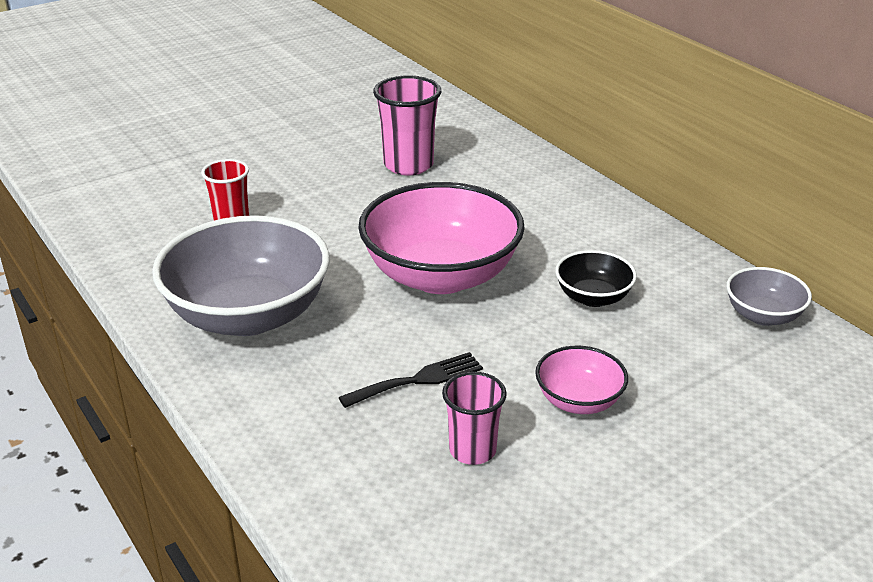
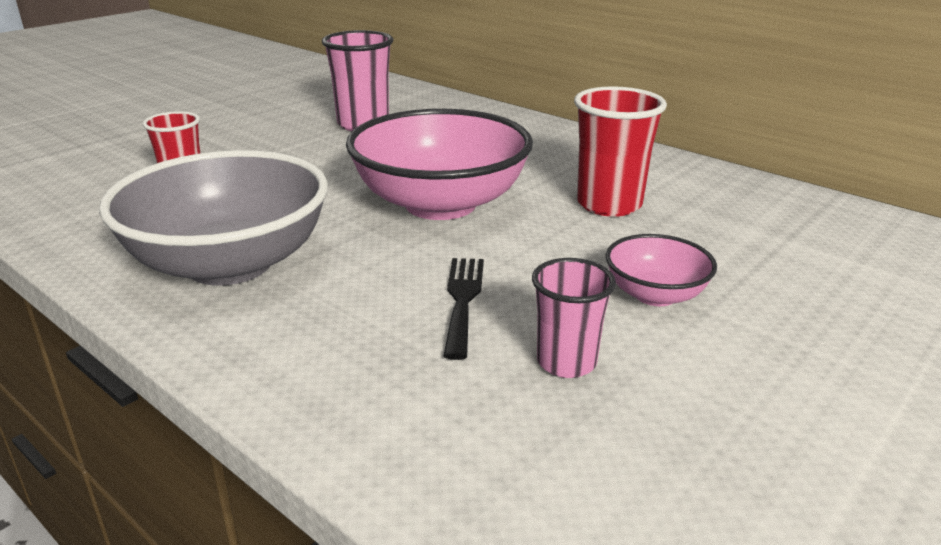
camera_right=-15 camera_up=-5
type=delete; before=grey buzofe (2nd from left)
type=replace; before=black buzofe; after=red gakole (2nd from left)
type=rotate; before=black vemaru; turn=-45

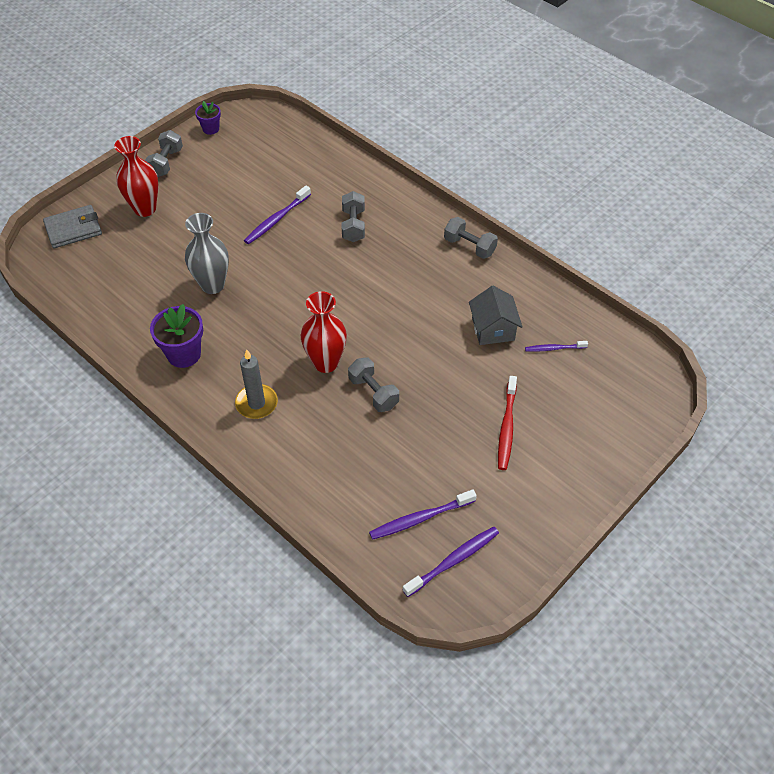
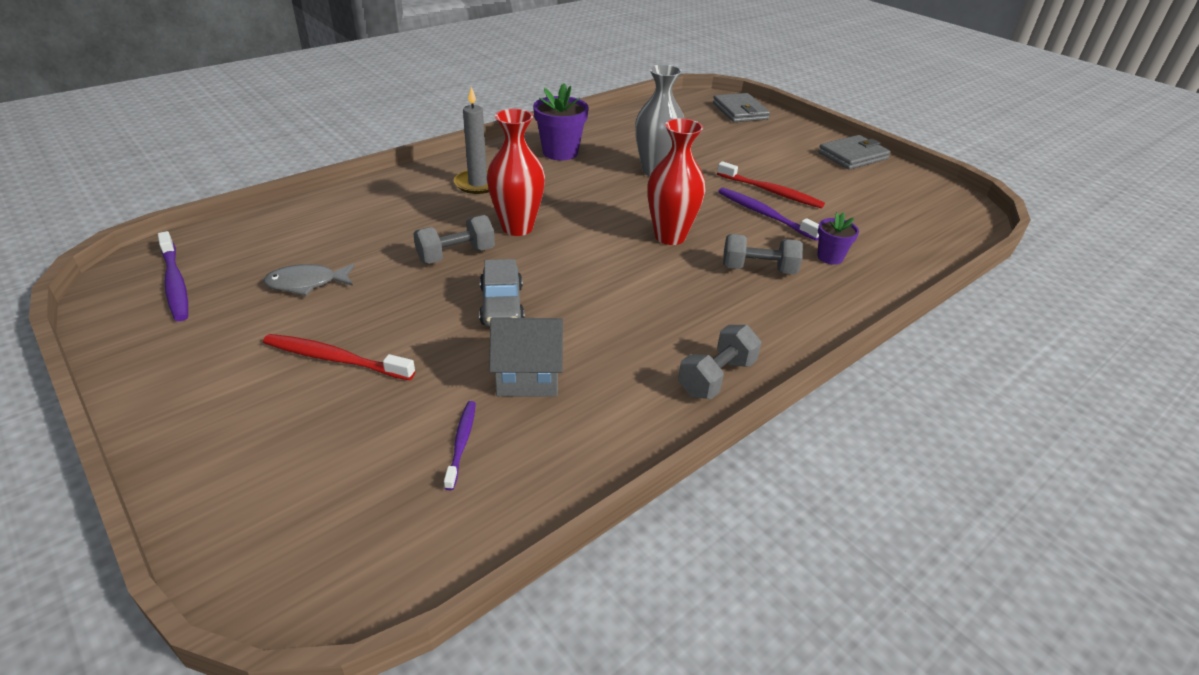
camera_right=95 camera_up=-15
type=delete; before=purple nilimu (2nd from left)
type=insert; after=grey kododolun
type=insert; after=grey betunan
type=insert; after=red nilimu (2nd from left)
type=move; before=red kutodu (1st from left in the first image); after=red kutodu (2nd from left)
type=move; before=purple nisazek (2nd from left)
type=replace; before=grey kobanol (1st from left); after=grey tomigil (2nd from left)

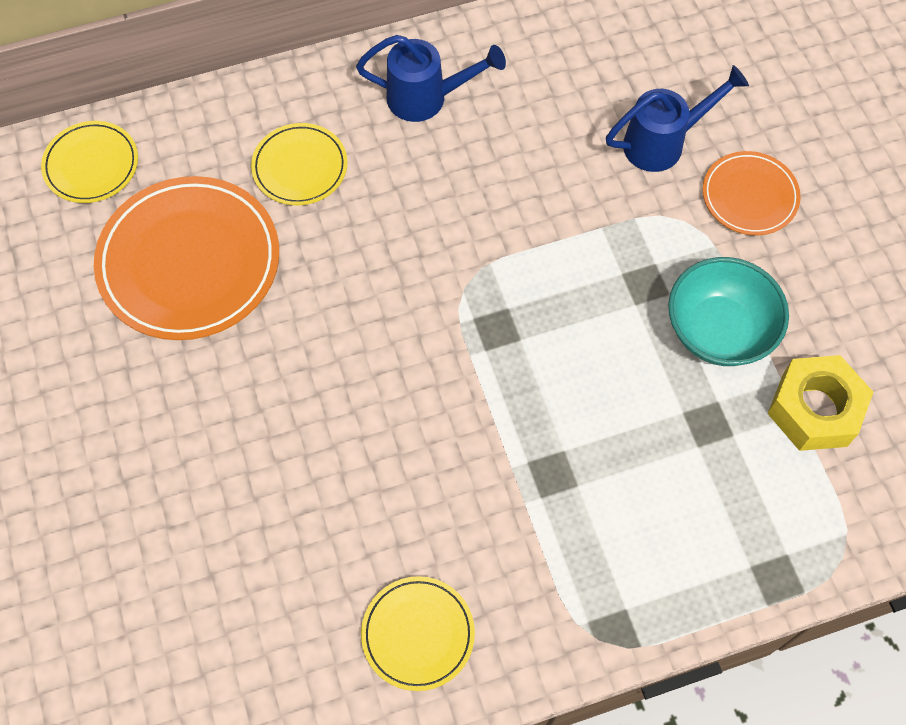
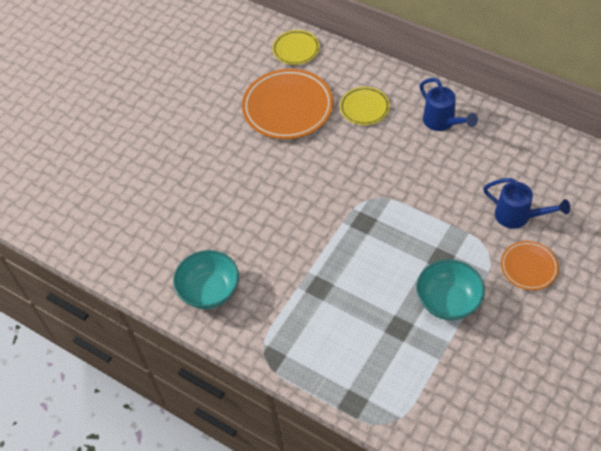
camera_right=55 camera_up=-10
type=delete; before=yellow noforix
type=replace; before=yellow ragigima (3rd from left); after=turquoise buzofe (1st from left)

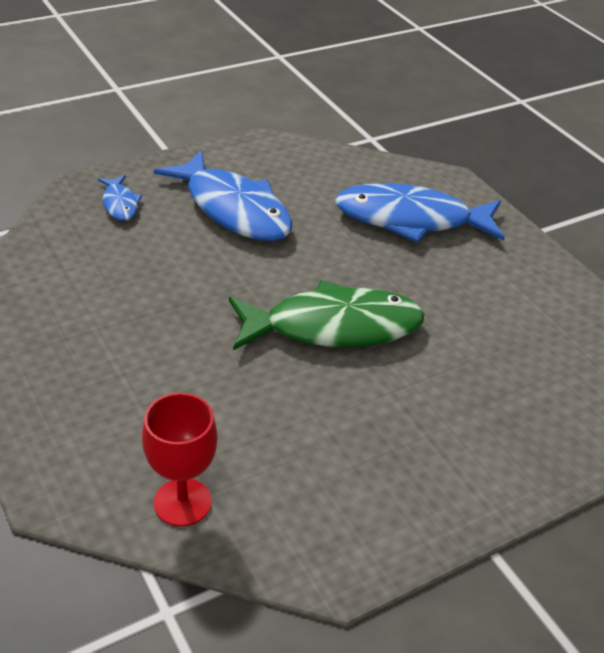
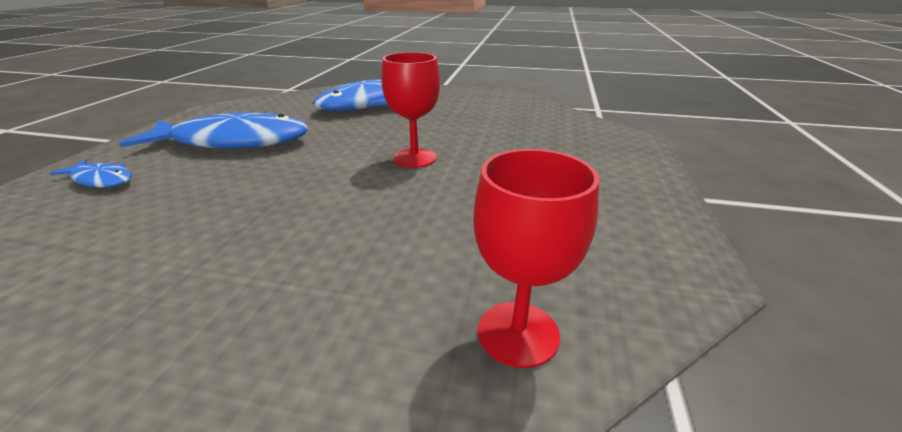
camera_right=-45 camera_up=-10
type=replace; before=green kododolun; after=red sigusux (1st from left)

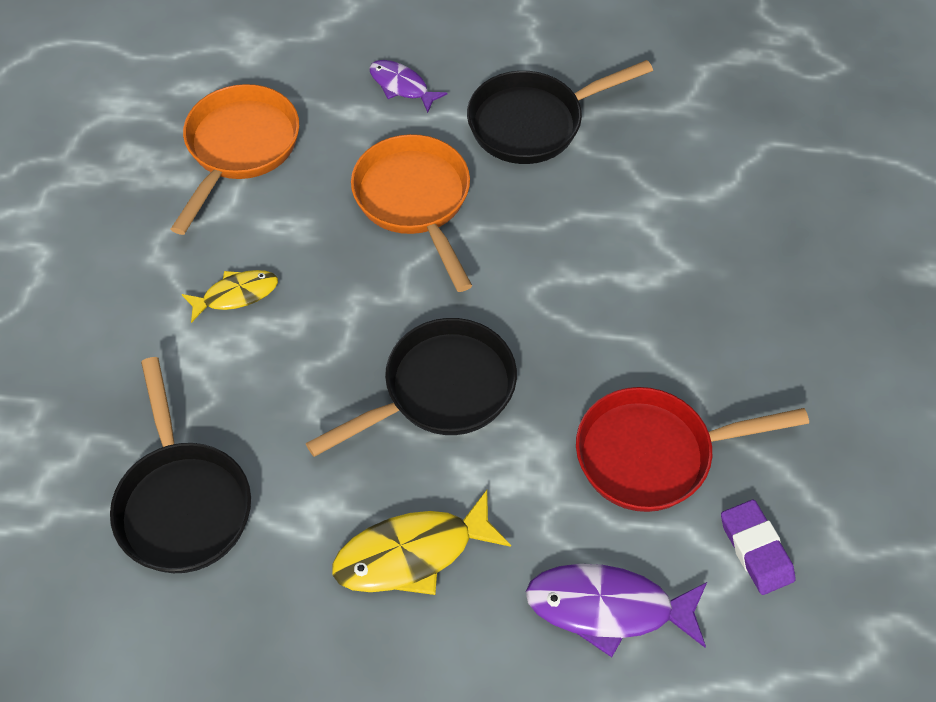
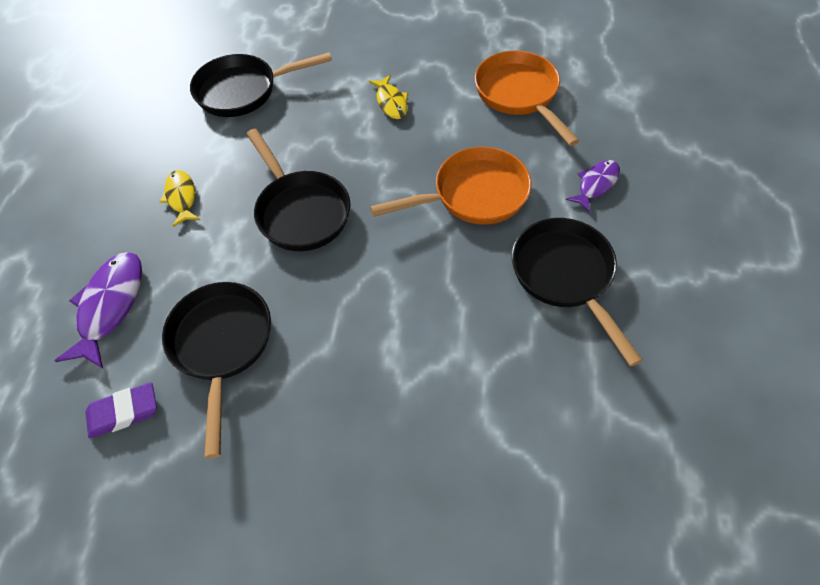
camera_right=95 camera_up=0
type=recolor; before=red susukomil; after=black susukomil (1st from left)
type=rotate; before=orange susukomil (1st from left in the first image); turn=-135
type=resize; before=yellow kododolun (2nd from left in the first image); scale=0.61

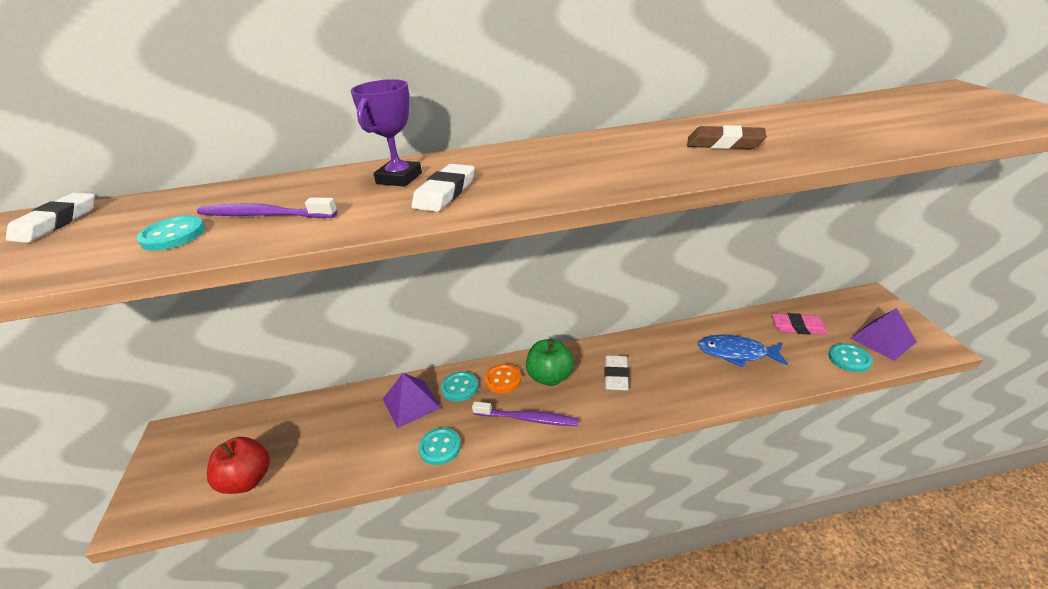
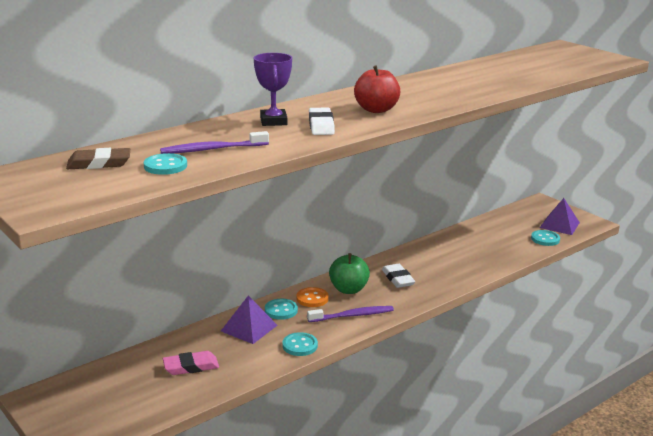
camera_right=-30 camera_up=-10
type=delete; before=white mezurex (1st from left)
type=delete; before=blue kododolun
type=move; before=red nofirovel
type=move; before=brown mezurex
type=move; before=pink mezurex

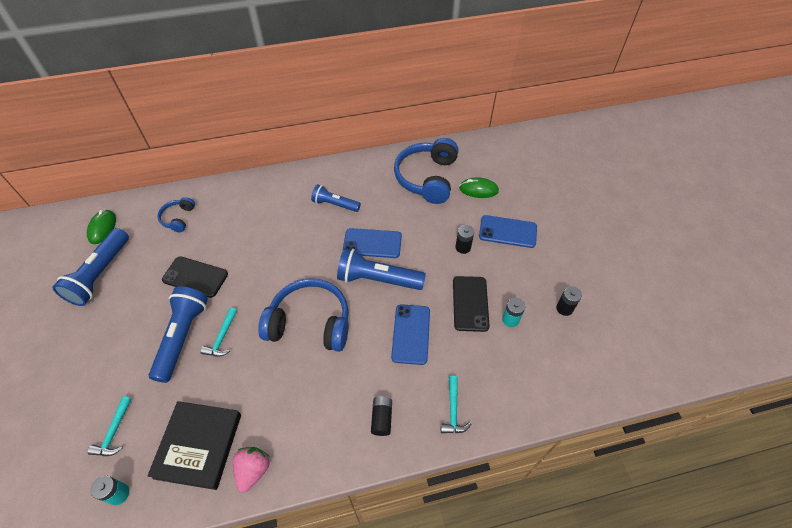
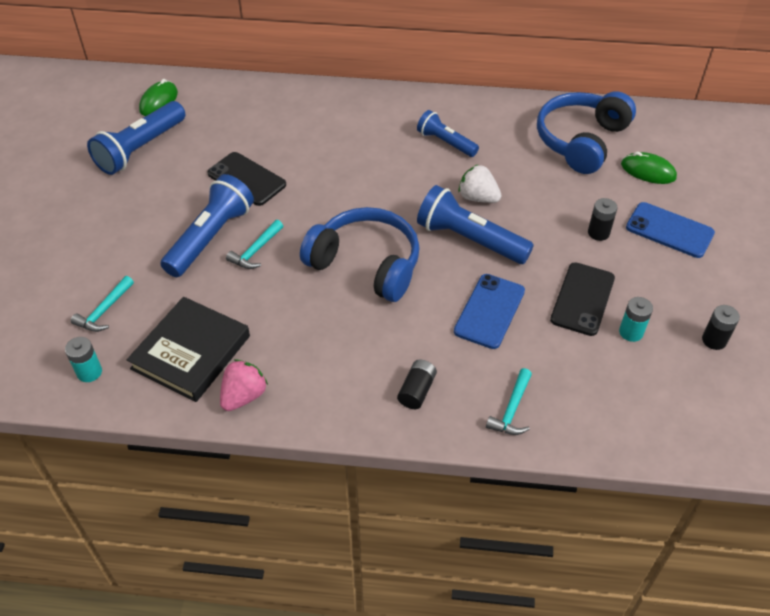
camera_right=20 camera_up=-5
type=delete; before=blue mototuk (1st from left)
type=replace; before=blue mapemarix (1st from left); after=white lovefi

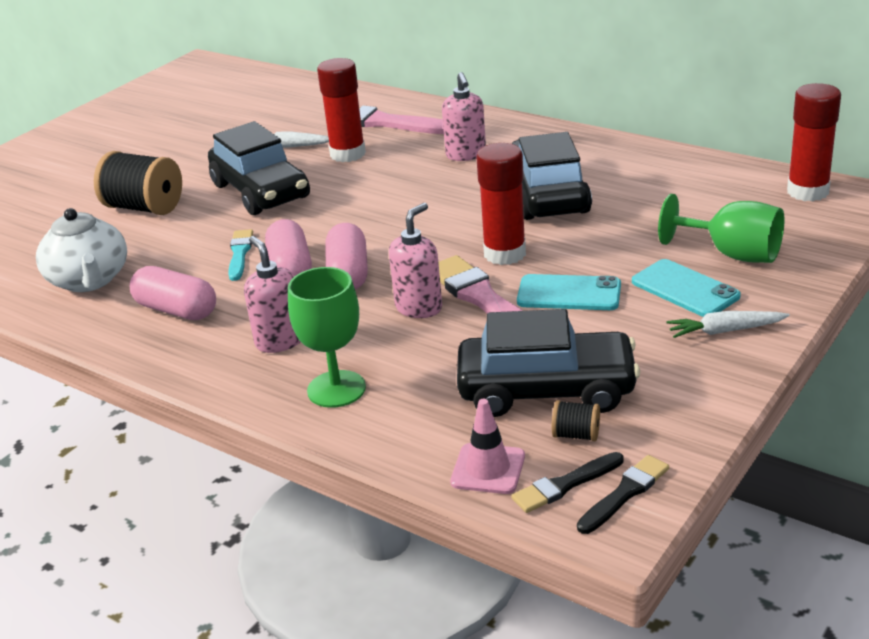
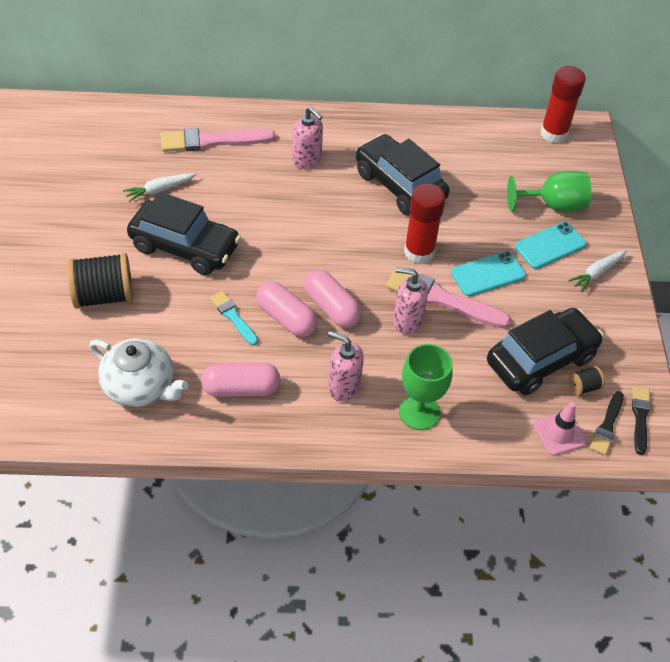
camera_right=-40 camera_up=20
type=delete; before=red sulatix (1st from left)
type=rotate; before=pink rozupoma (2nd from left in the first image); turn=-75
type=rotate; before=turquoise mapemarix (2nd from left); turn=-45

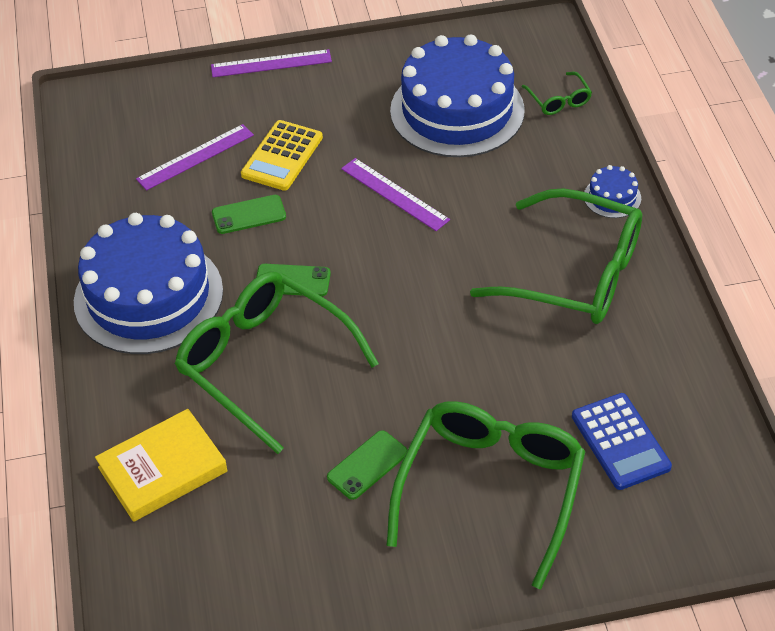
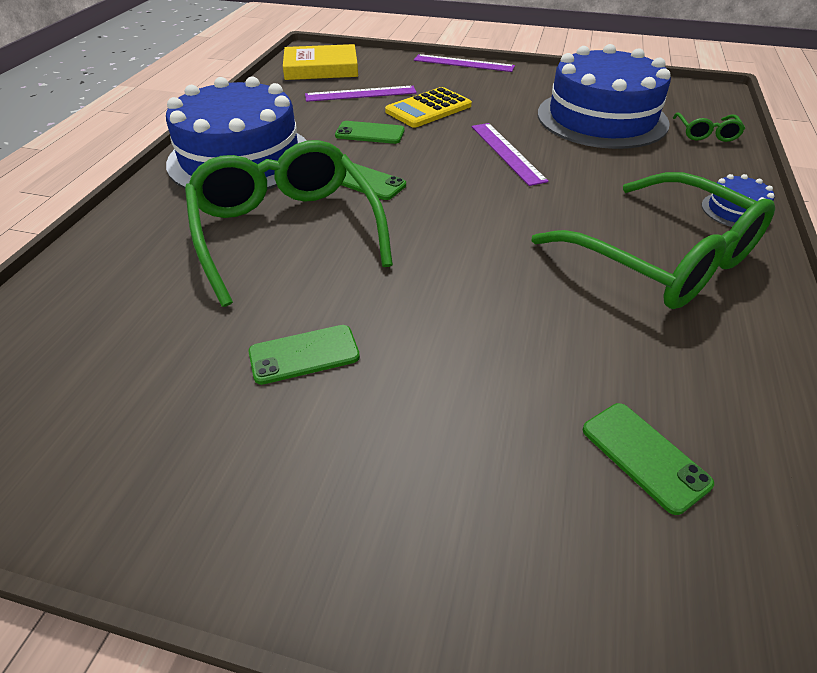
camera_right=25 camera_up=-5
type=delete; before=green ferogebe (2nd from left)
type=move; before=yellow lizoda
type=replace; before=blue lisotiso; after=green mapemarix (4th from left)

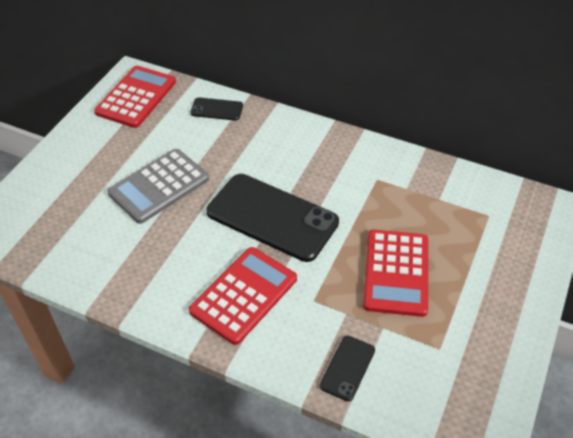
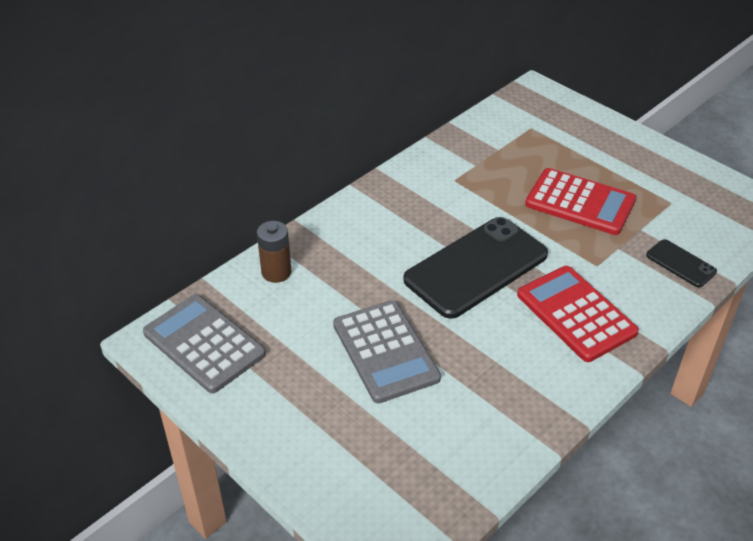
camera_right=-70 camera_up=-5
type=replace; before=black mapemarix (1st from left); after=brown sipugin
type=recolor; before=red lisotiso (1st from left); after=grey lisotiso (1st from left)

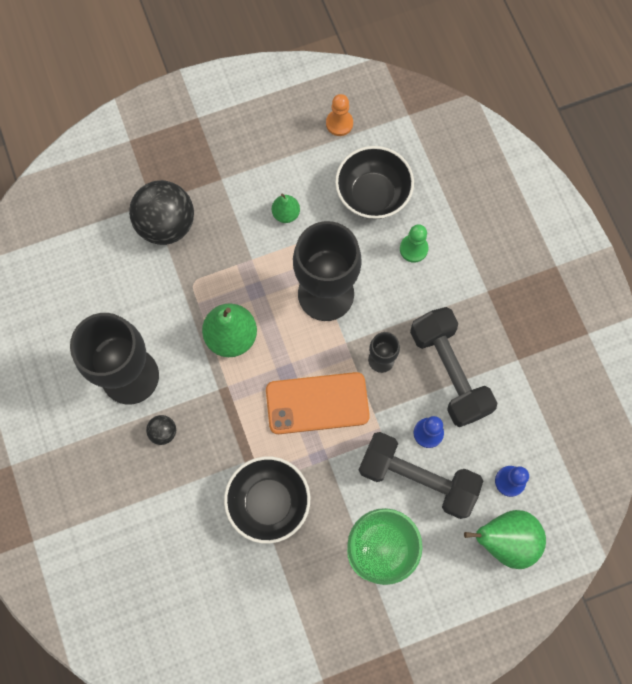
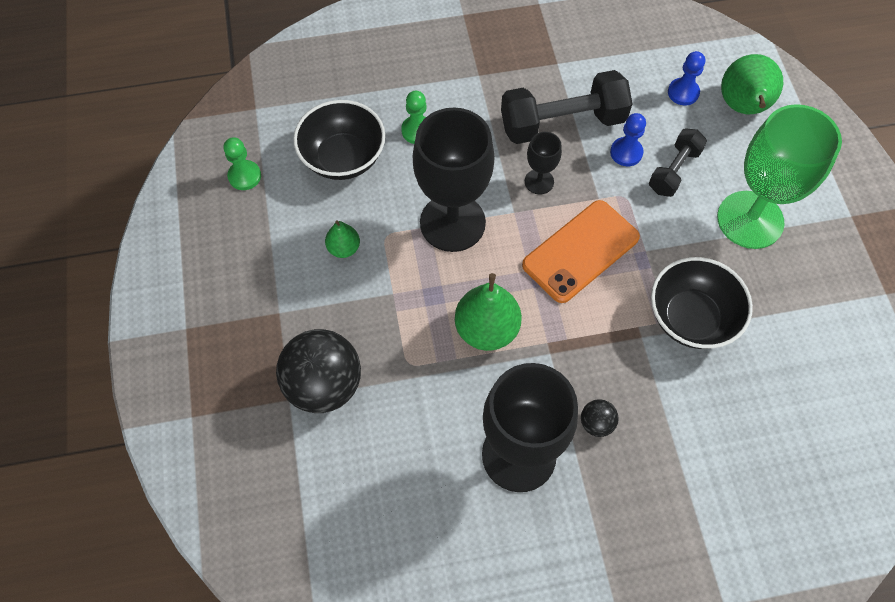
camera_right=-80 camera_up=-10
type=recolor; before=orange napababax; after=green napababax (1st from left)
type=rotate; before=orange mapemarix; turn=45
type=resize; before=black kobanol (1st from left in the first image); scale=0.58

